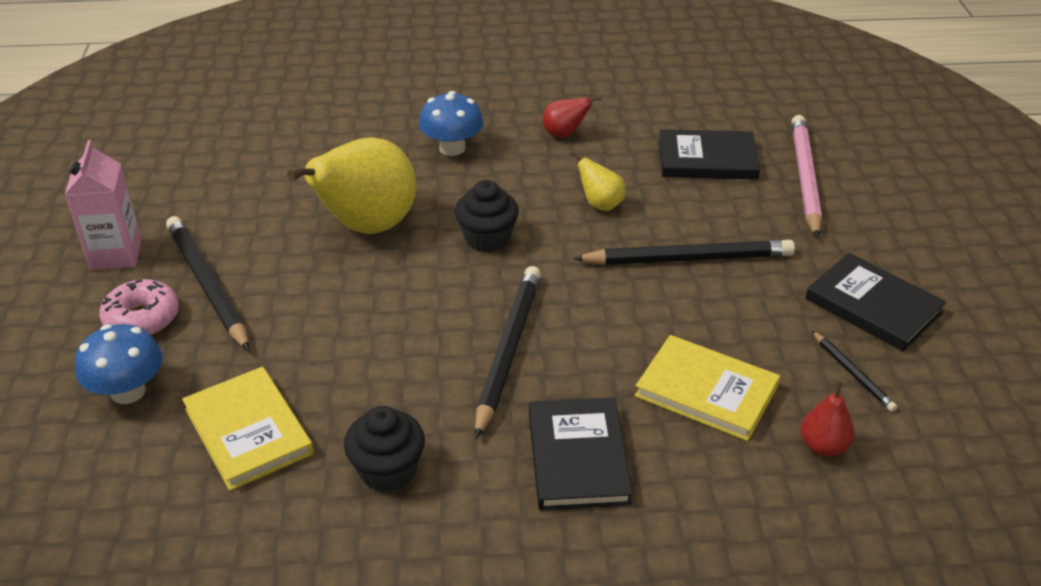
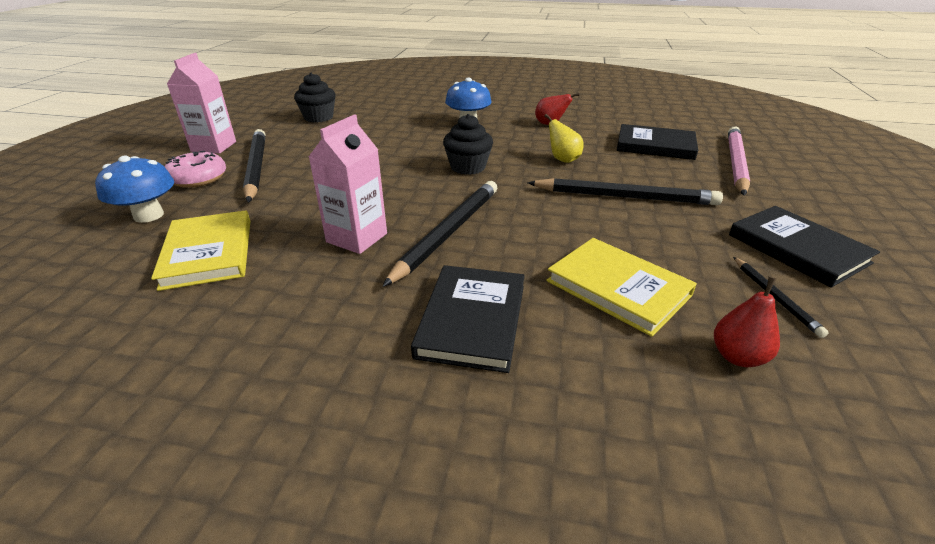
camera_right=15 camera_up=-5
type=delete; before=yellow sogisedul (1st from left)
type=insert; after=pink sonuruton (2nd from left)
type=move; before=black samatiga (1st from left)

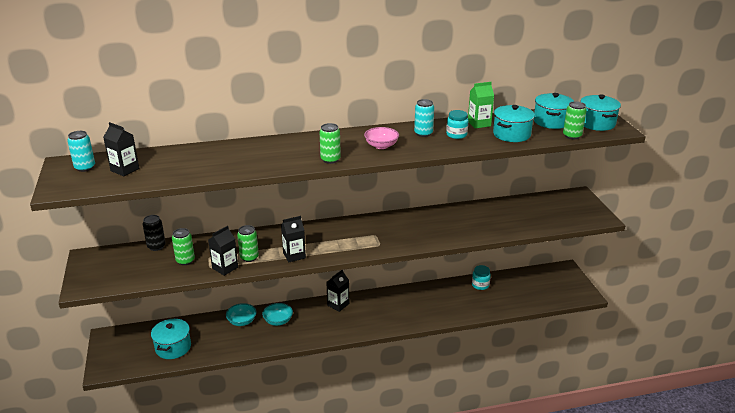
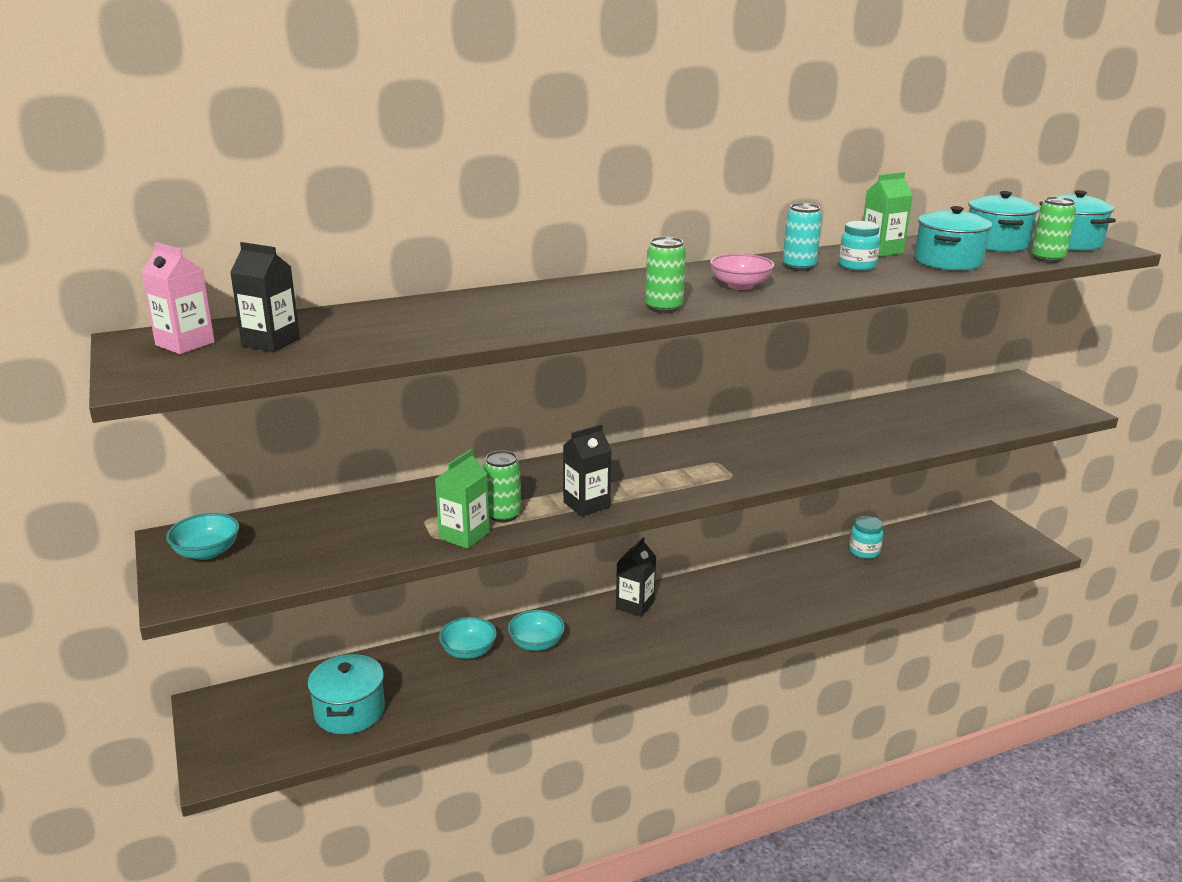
camera_right=-10 camera_up=-5
type=delete; before=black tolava
type=delete; before=green tolava (1st from left)
type=insert; after=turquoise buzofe (1st from left)
type=replace; before=turquoise tolava (1st from left); after=pink sonuruton
type=recolor; before=black sonuruton (2nd from left); after=green sonuruton (1st from left)

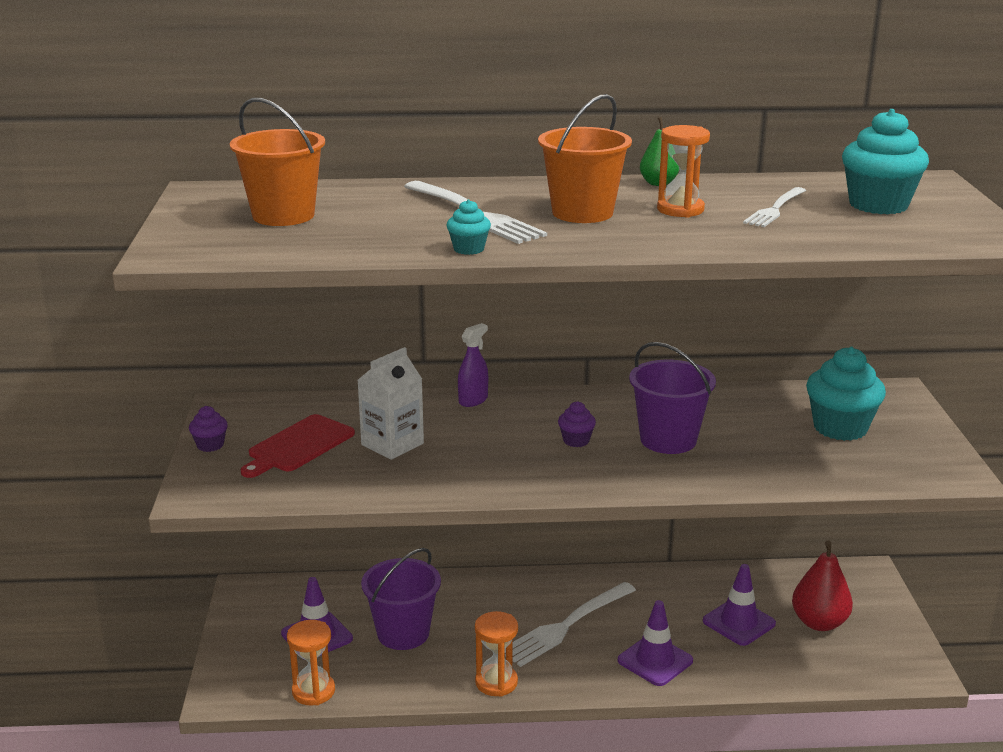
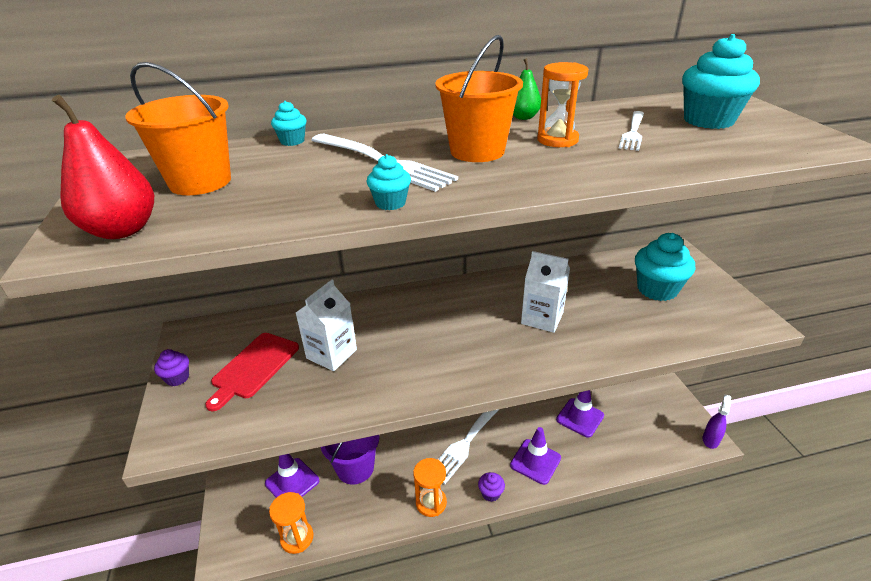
camera_right=-10 camera_up=10
type=insert; after=turquoise samatiga (1st from left)
type=move; before=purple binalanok
type=move; before=purple samatiga (2nd from left)
type=move; before=red sogisedul
type=replace; before=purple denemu (2nd from left); after=white sonuruton (2nd from left)

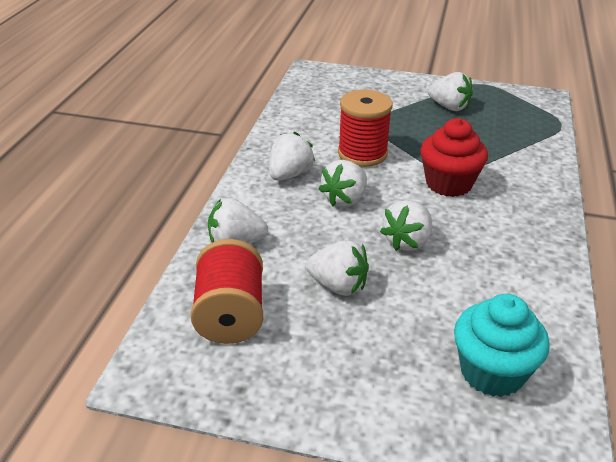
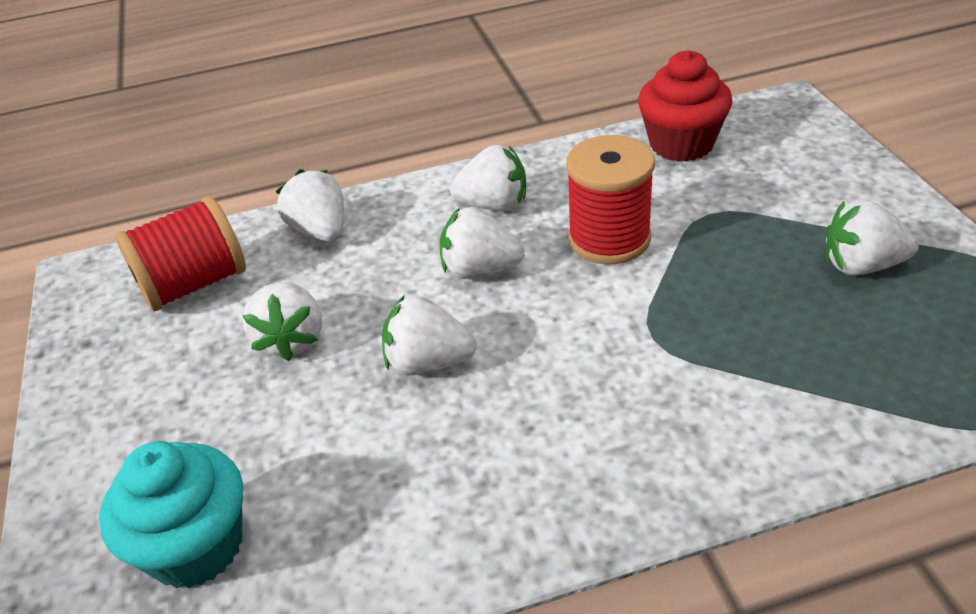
camera_right=65 camera_up=5
type=move; before=red samatiga
type=rotate; before=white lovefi (6th from left); turn=90

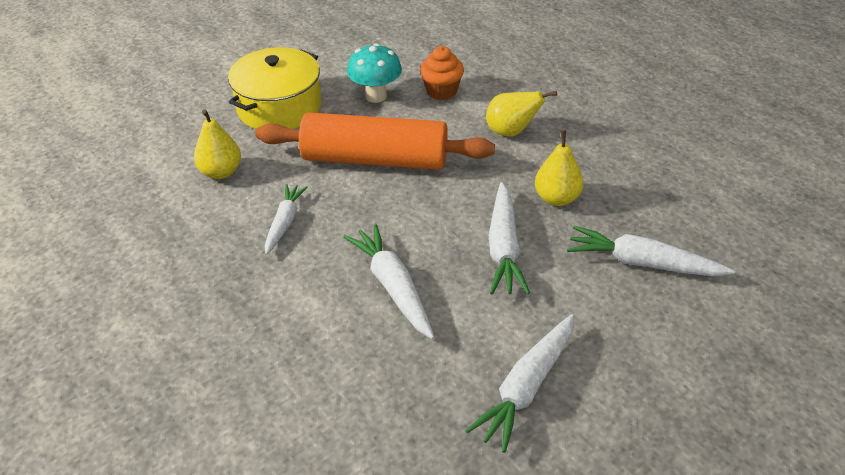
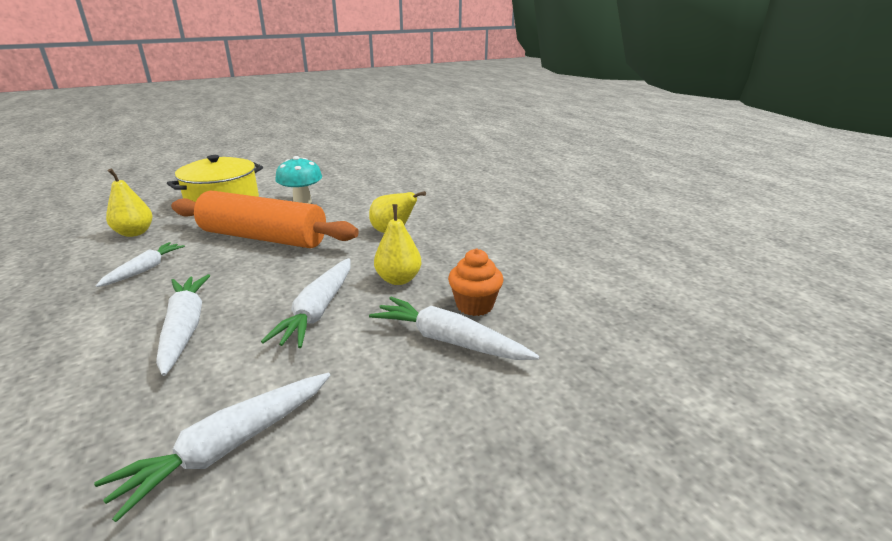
camera_right=10 camera_up=-15
type=move; before=orange samatiga

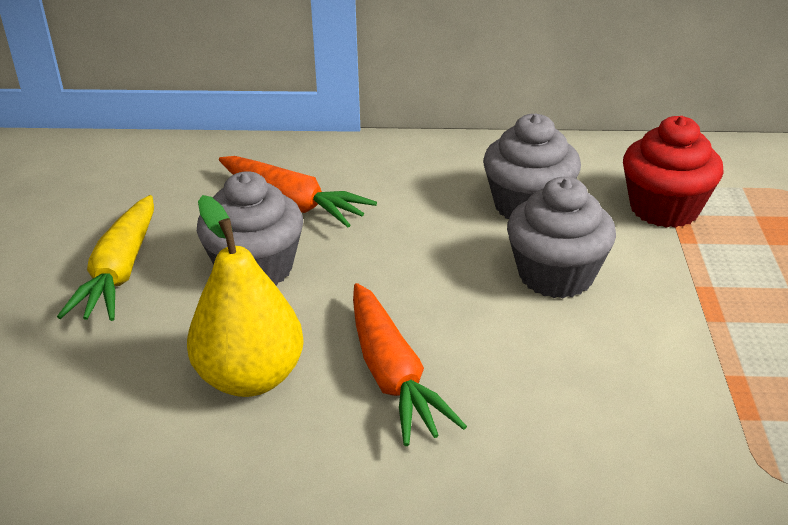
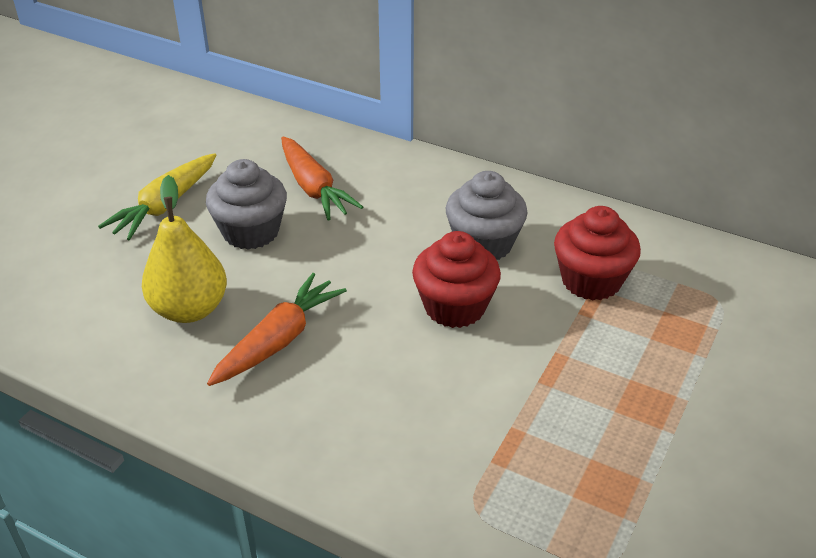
camera_right=25 camera_up=5
type=recolor; before=grey samatiga (3rd from left); after=red samatiga (1st from left)
type=rotate; before=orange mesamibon (2nd from left in the first image); turn=-150

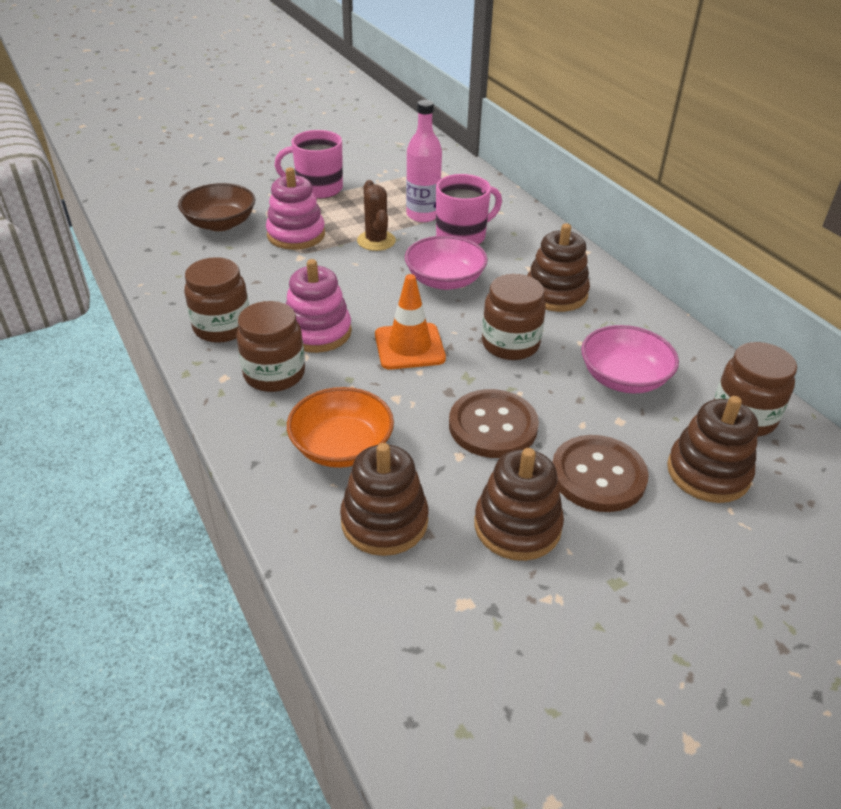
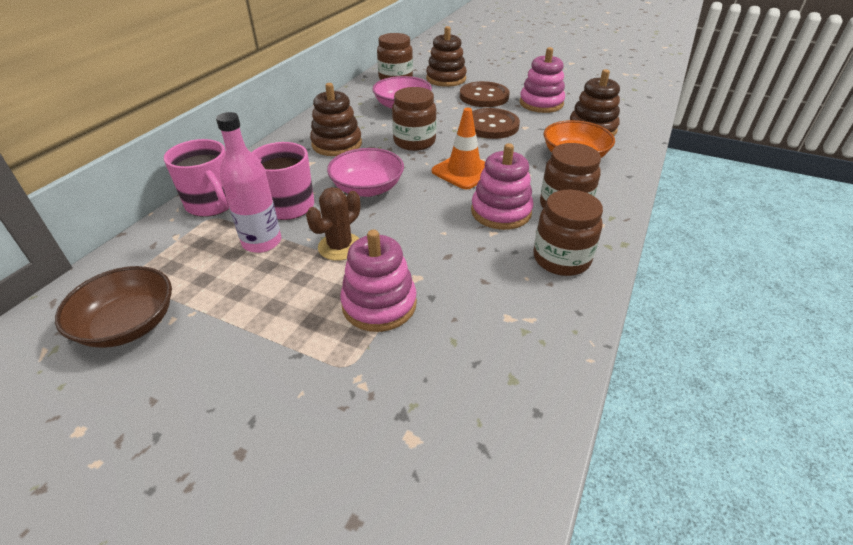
camera_right=-125 camera_up=0
type=move; before=brown buzofe
type=move; before=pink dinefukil (1st from left)
type=recolor; before=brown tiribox (2nd from left); after=pink tiribox (3rd from left)

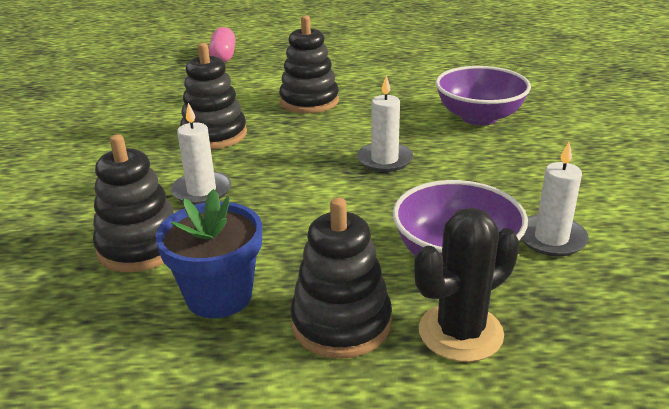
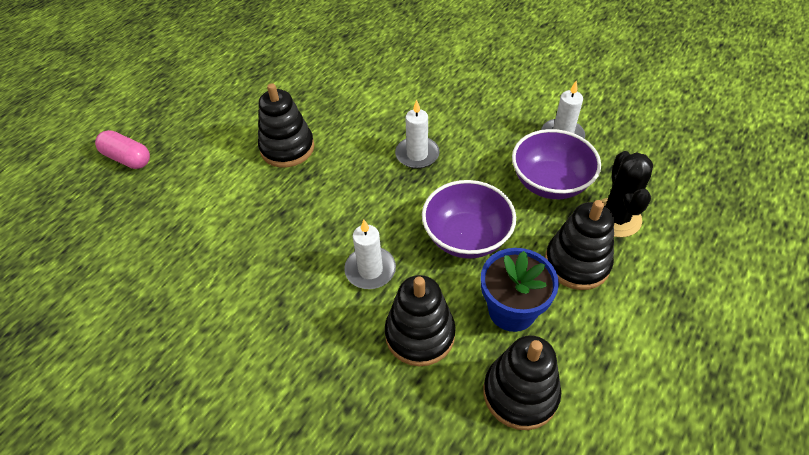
camera_right=-55 camera_up=20
type=move; before=black tiribox (2nd from left in the first image); after=black tiribox (3rd from left)
type=move; before=purple buzofe (2nd from left in the first image); after=purple buzofe (1st from left)

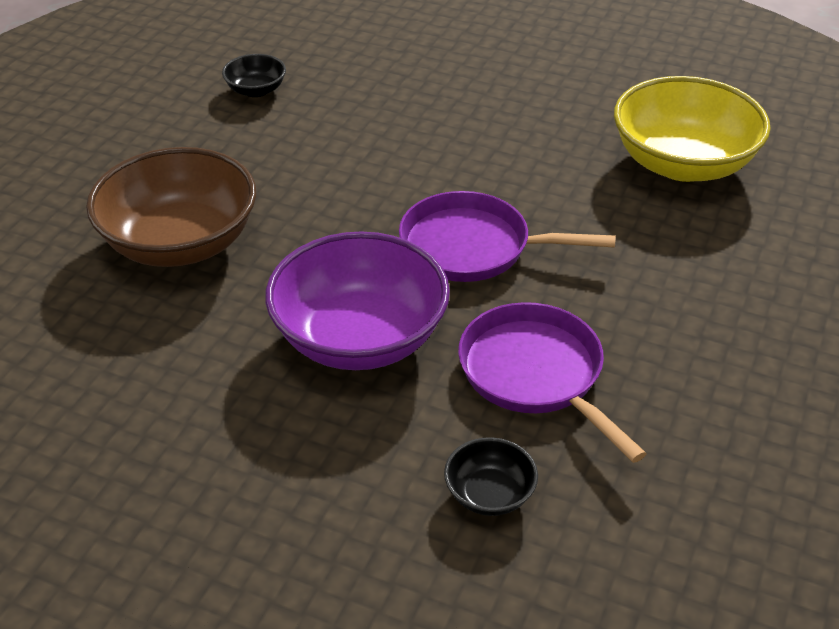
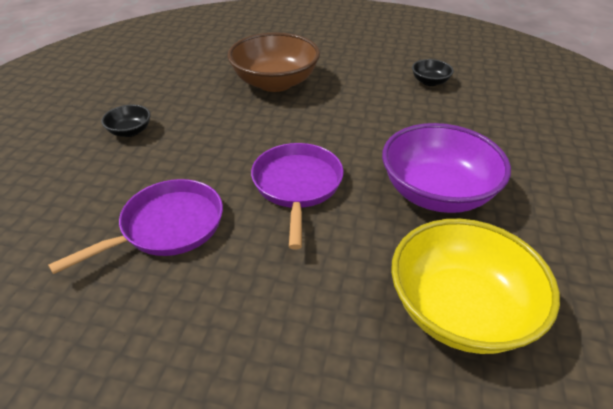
camera_right=80 camera_up=0
type=move; before=purple buzofe
type=move; before=black buzofe (2nd from left in the first image); after=black buzofe (1st from left)

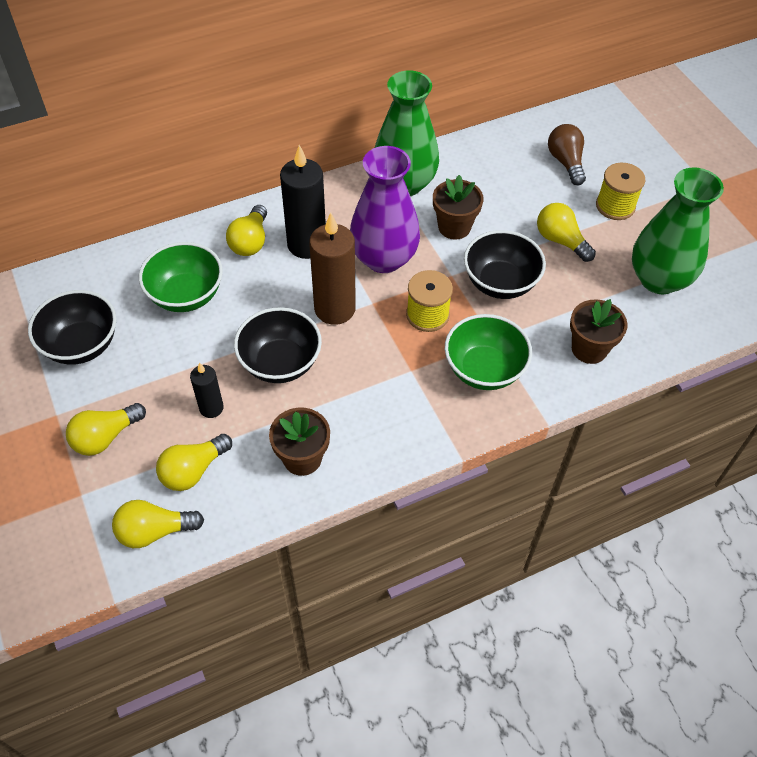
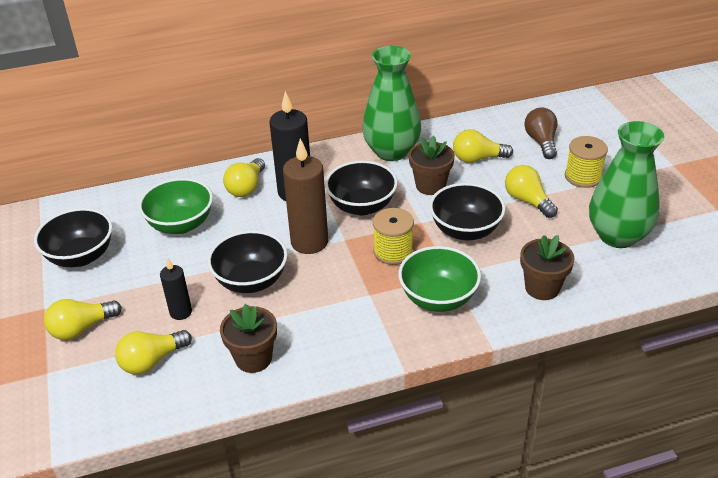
camera_right=10 camera_up=-15
type=move; before=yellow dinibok (2nd from left in the first image); after=yellow dinibok (4th from left)
type=replace; before=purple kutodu; after=black buzofe (3rd from left)

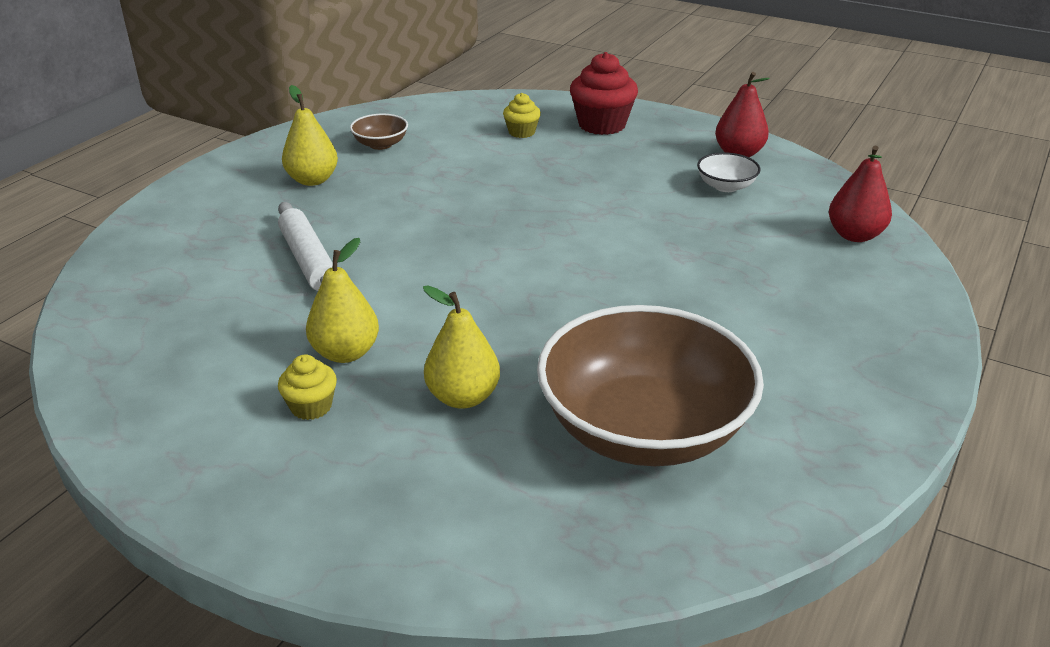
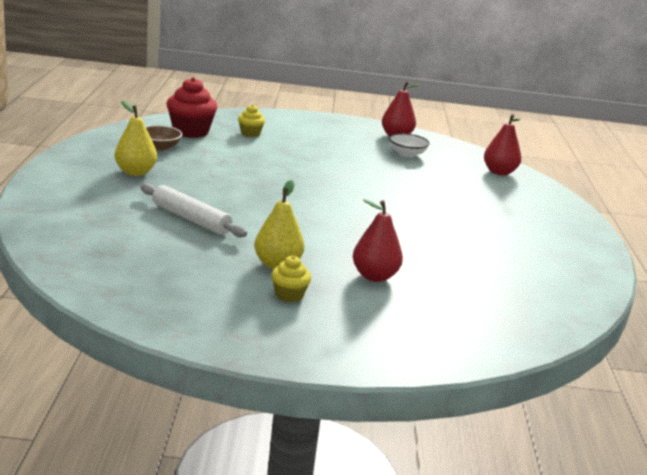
camera_right=-30 camera_up=-10
type=delete; before=brown buzofe (2nd from left)
type=move; before=red samatiga
type=recolor; before=yellow sogisedul (3rd from left); after=red sogisedul (1st from left)

